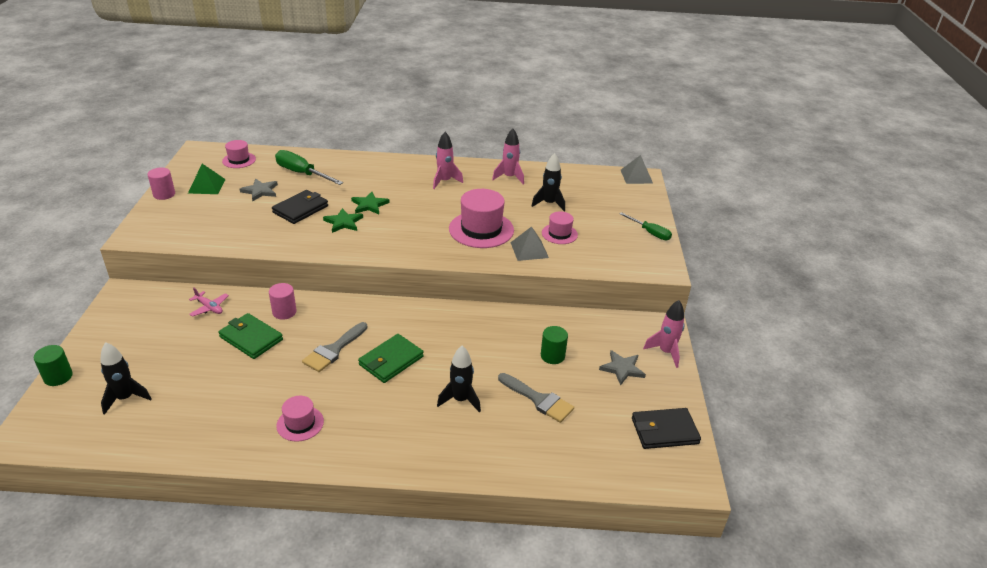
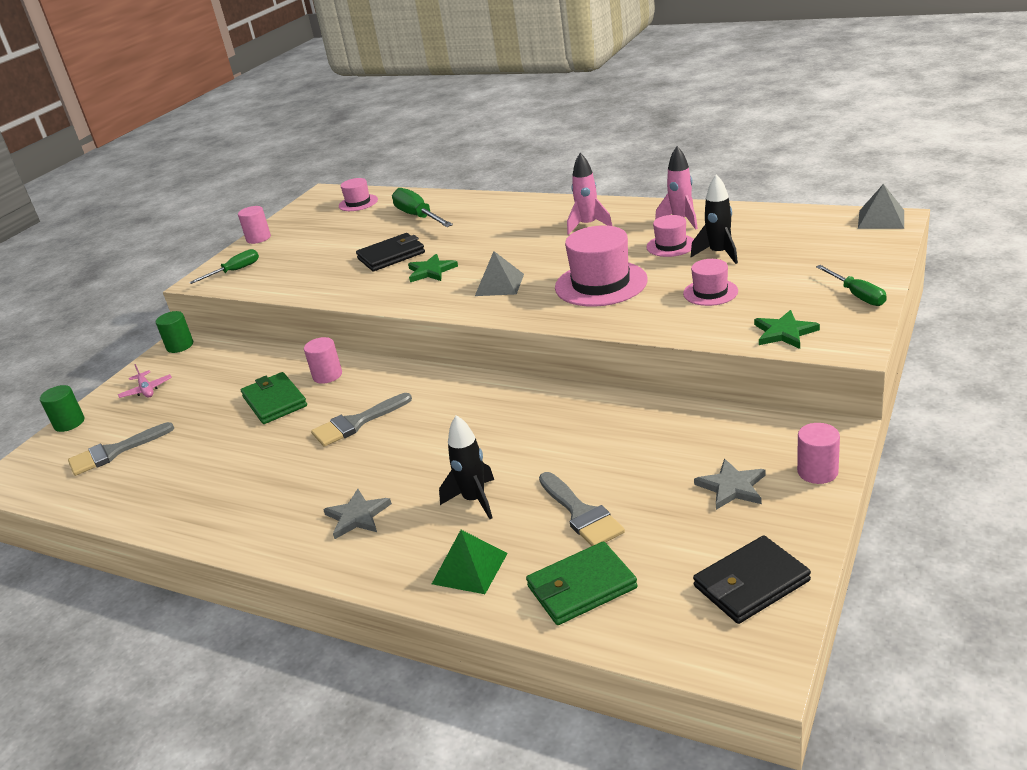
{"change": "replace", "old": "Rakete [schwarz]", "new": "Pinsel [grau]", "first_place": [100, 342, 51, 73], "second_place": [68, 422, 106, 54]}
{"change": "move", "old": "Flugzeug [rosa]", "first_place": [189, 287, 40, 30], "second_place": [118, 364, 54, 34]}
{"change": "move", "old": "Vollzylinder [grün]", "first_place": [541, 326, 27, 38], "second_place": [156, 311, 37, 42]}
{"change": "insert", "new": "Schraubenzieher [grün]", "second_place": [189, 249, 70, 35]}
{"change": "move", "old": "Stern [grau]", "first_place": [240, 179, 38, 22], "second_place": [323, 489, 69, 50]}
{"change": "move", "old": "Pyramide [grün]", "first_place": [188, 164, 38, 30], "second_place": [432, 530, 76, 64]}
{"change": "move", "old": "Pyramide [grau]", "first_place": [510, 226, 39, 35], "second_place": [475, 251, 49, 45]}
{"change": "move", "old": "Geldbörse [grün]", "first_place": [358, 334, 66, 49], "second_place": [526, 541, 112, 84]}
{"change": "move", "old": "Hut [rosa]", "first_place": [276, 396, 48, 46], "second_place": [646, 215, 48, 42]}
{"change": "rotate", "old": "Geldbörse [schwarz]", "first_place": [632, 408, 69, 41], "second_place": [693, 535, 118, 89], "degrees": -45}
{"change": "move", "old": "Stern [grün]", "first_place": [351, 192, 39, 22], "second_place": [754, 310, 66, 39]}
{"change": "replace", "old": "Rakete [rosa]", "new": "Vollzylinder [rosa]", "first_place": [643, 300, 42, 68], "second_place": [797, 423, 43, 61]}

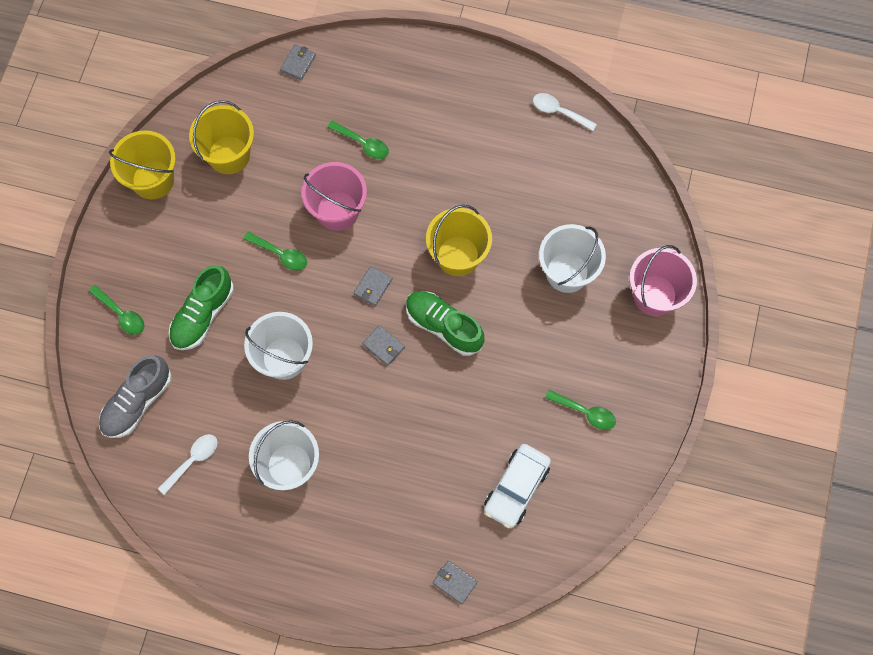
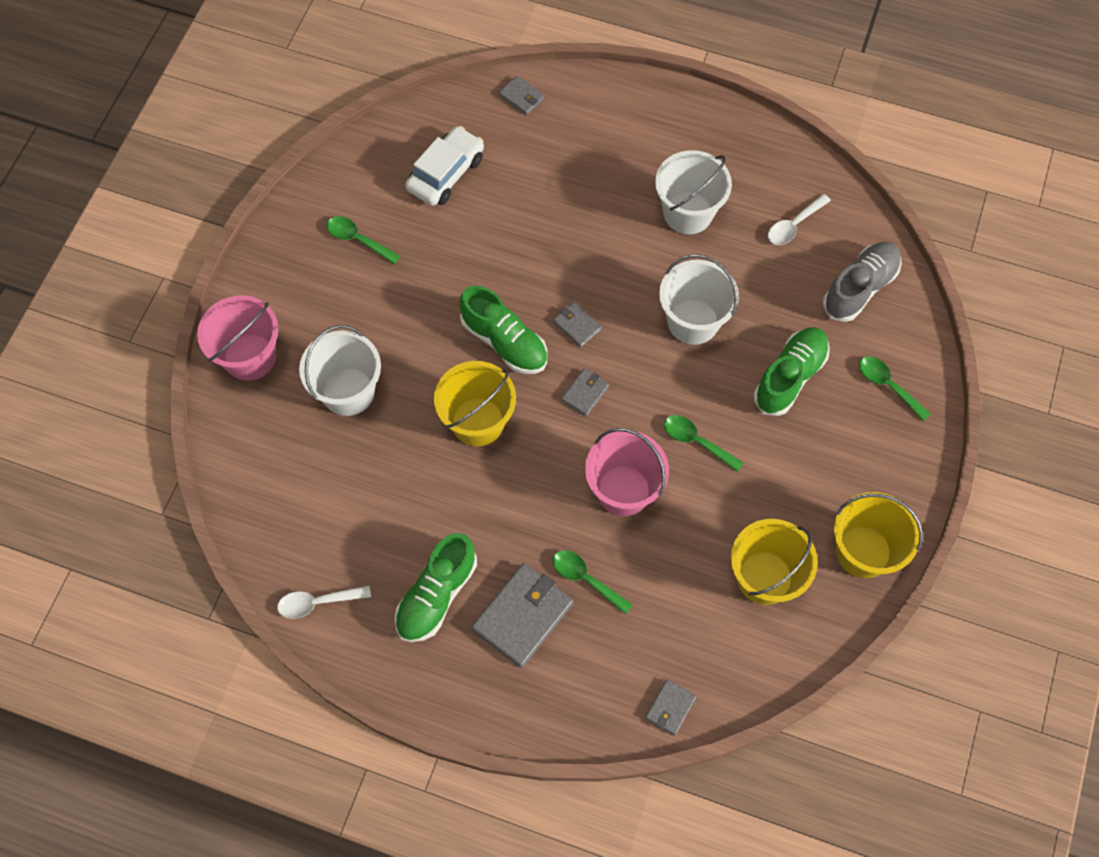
{"change": "rotate", "old": "Löffel [weiß]", "first_place": [533, 93, 64, 38], "second_place": [277, 586, 94, 33], "degrees": 135}
{"change": "insert", "new": "Schuh [grün]", "second_place": [395, 533, 82, 109]}
{"change": "insert", "new": "Geldbörse [grau]", "second_place": [471, 563, 102, 105]}

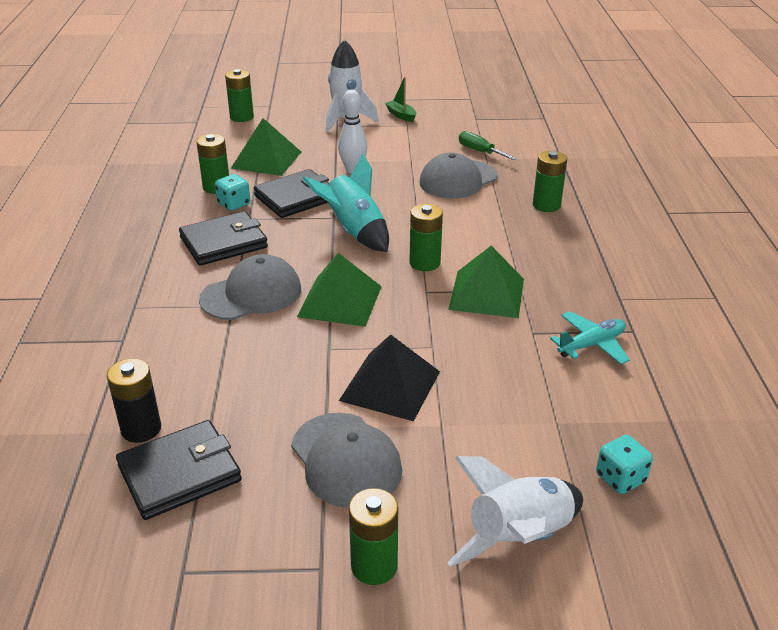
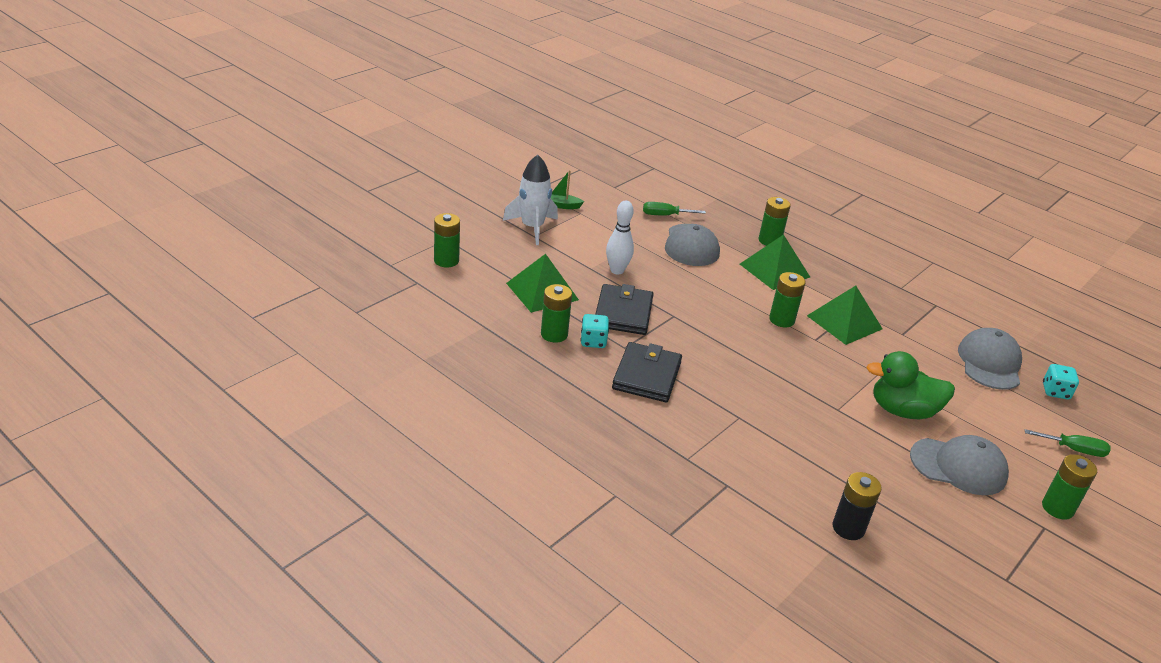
{"change": "move", "old": "Pyramide [grün]", "first_place": [297, 253, 85, 74], "second_place": [740, 235, 70, 55]}
{"change": "replace", "old": "Pyramide [schwarz]", "new": "Ente [grün]", "first_place": [339, 334, 101, 87], "second_place": [866, 351, 89, 68]}
{"change": "move", "old": "Kappe [grau]", "first_place": [199, 254, 102, 66], "second_place": [958, 328, 64, 62]}
{"change": "replace", "old": "Rakete [weiß]", "new": "Schraubenzieher [grün]", "first_place": [447, 456, 136, 111], "second_place": [1025, 429, 86, 28]}
{"change": "delete", "old": "Geldbörse [schwarz]", "first_place": [116, 420, 126, 100]}
{"change": "delete", "old": "Rakete [türkis]", "first_place": [303, 153, 86, 99]}
{"change": "delete", "old": "Flugzeug [türkis]", "first_place": [550, 311, 80, 53]}

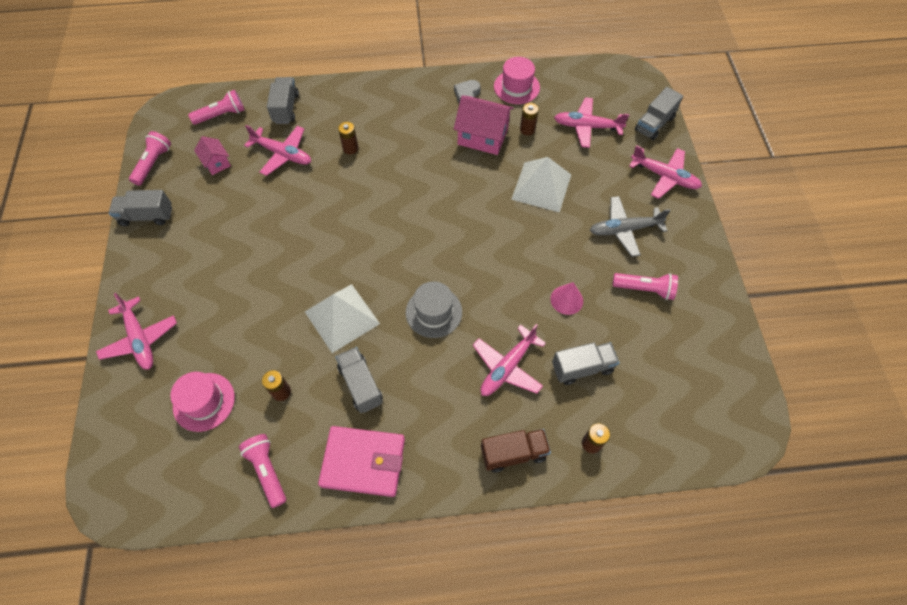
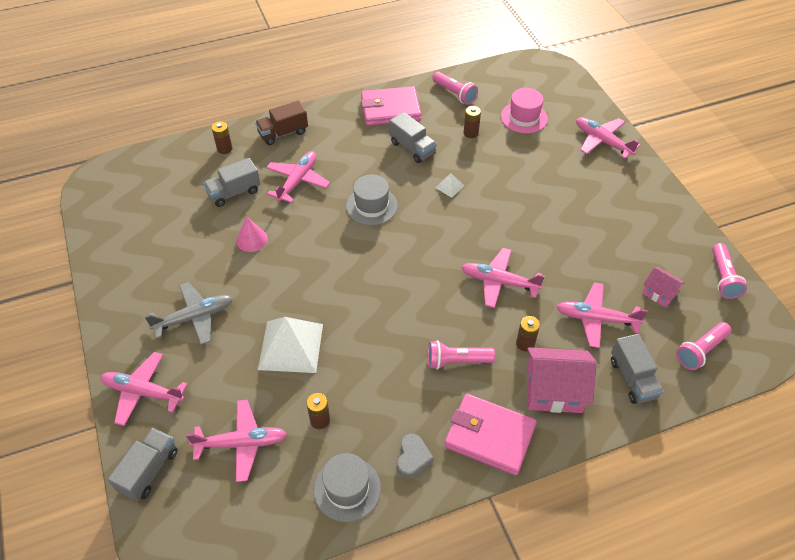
{"change": "recolor", "old": "Hut [rosa]", "new": "Hut [grau]", "first_place": [494, 57, 46, 47], "second_place": [314, 453, 67, 69]}
{"change": "move", "old": "Taschenlampe [rosa]", "first_place": [612, 273, 66, 27], "second_place": [428, 340, 67, 30]}
{"change": "resize", "old": "Pyramide [weiß]", "first_place": [305, 284, 75, 69], "second_place": [435, 173, 29, 25], "factor": 0.43}
{"change": "insert", "new": "Geldbörse [rosa]", "second_place": [444, 394, 93, 82]}
{"change": "insert", "new": "Flugzeug [rosa]", "second_place": [461, 248, 84, 60]}
{"change": "move", "old": "Haus [rosa]", "first_place": [454, 95, 60, 60], "second_place": [527, 347, 70, 66]}
{"change": "delete", "old": "Lastwagen [grau]", "first_place": [109, 190, 63, 36]}

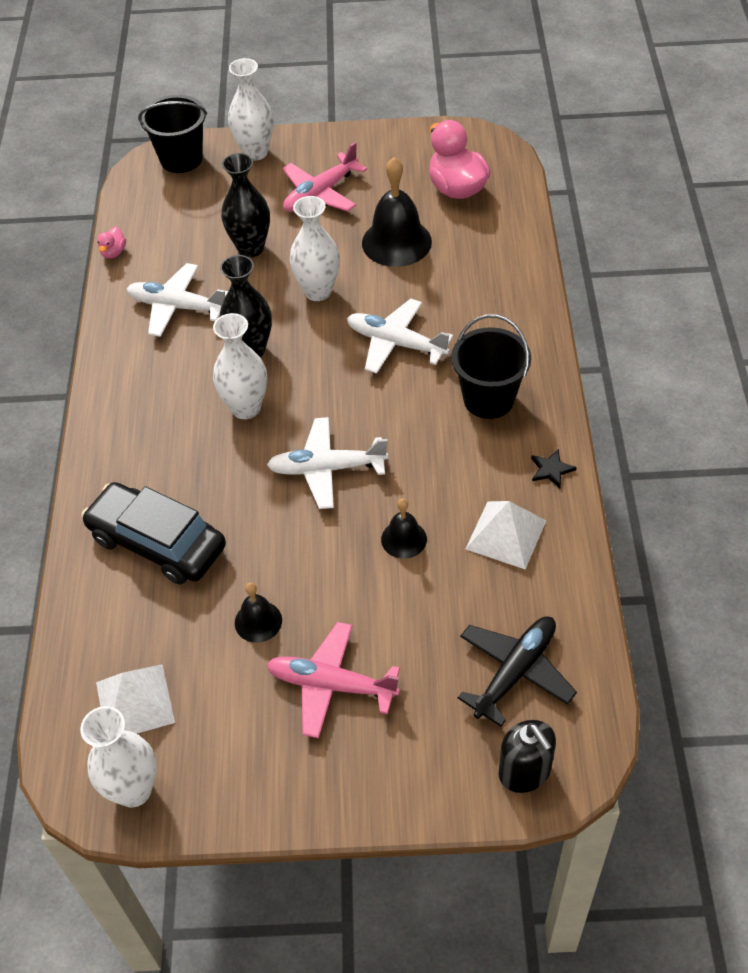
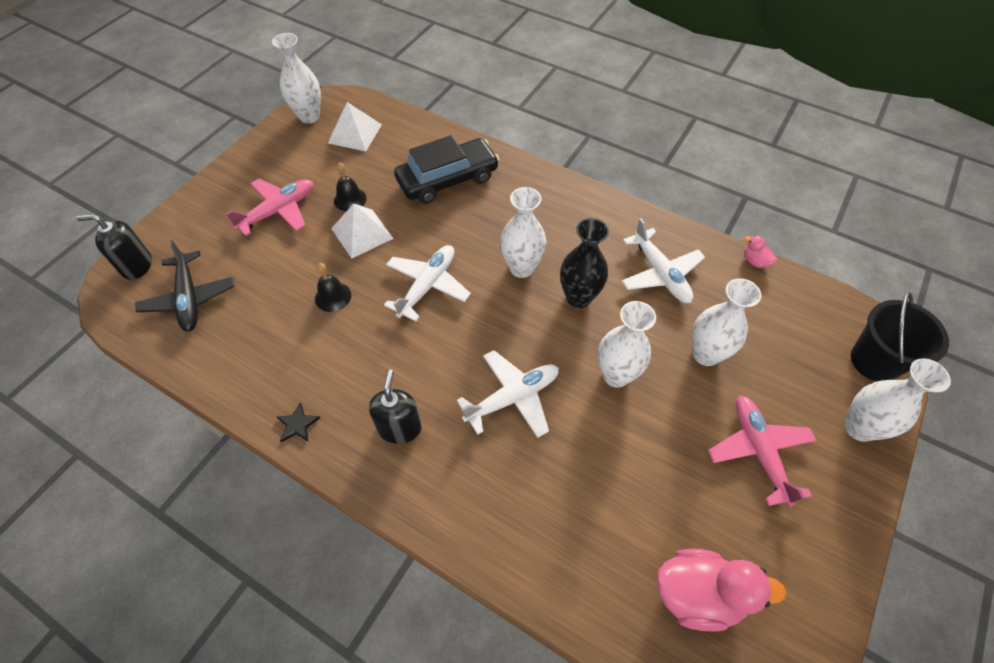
{"change": "move", "old": "Pyramide [weiß]", "first_place": [466, 501, 80, 69], "second_place": [331, 204, 63, 55]}
{"change": "replace", "old": "Eimer [schwarz]", "new": "Seifenspender [schwarz]", "first_place": [451, 314, 80, 105], "second_place": [369, 370, 53, 74]}
{"change": "rotate", "old": "Flugzeug [weiß]", "first_place": [127, 263, 101, 74], "second_place": [621, 218, 84, 85], "degrees": 105}
{"change": "recolor", "old": "Vase [schwarz]", "new": "Vase [weiß]", "first_place": [221, 153, 49, 104], "second_place": [692, 278, 69, 88]}
{"change": "delete", "old": "Glocke [schwarz]", "first_place": [362, 157, 70, 110]}

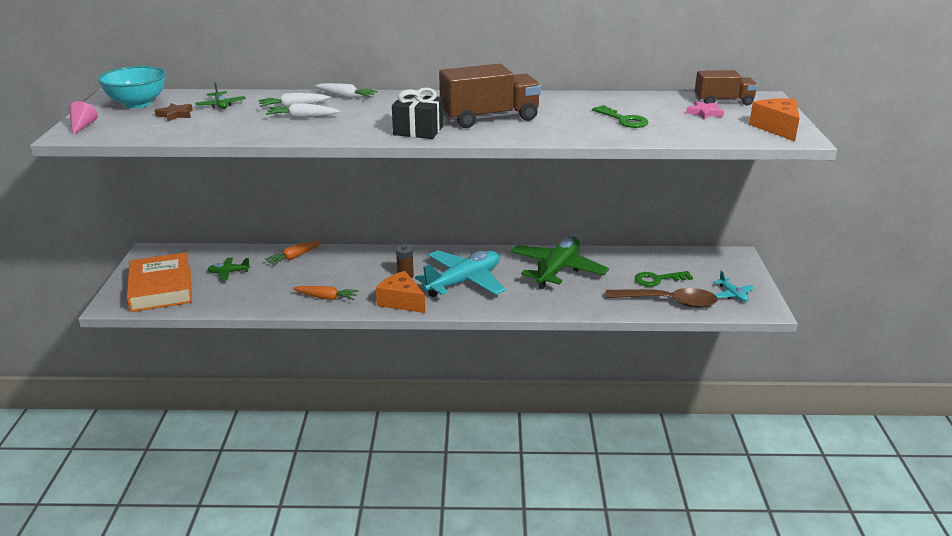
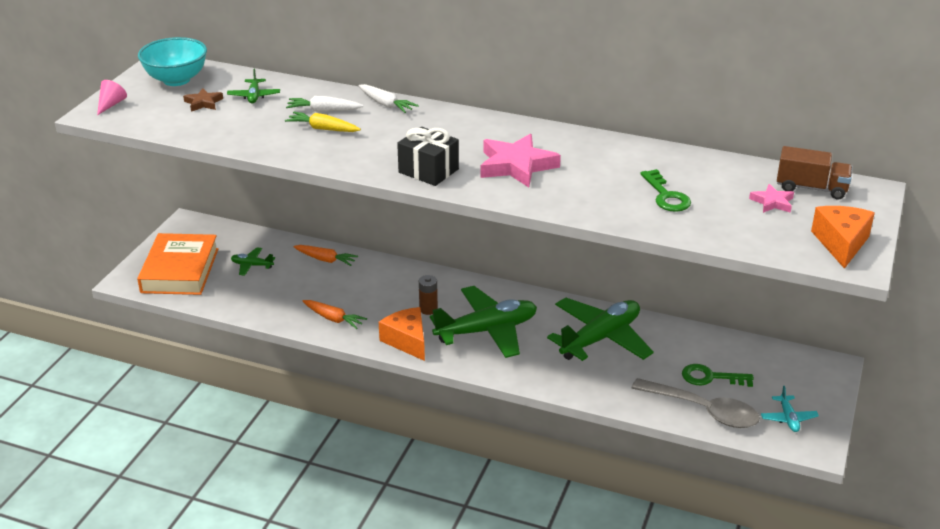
{"change": "recolor", "old": "Karotte [weiß]", "new": "Karotte [gelb]", "first_place": [266, 103, 74, 15], "second_place": [285, 112, 76, 20]}
{"change": "rotate", "old": "Karotte [orange]", "first_place": [265, 241, 57, 24], "second_place": [293, 245, 65, 21], "degrees": -135}
{"change": "recolor", "old": "Flugzeug [türkis]", "new": "Flugzeug [grün]", "first_place": [415, 250, 91, 47], "second_place": [430, 286, 107, 72]}
{"change": "replace", "old": "Lastwagen [braun]", "new": "Stern [rosa]", "first_place": [439, 64, 102, 64], "second_place": [480, 134, 81, 54]}
{"change": "recolor", "old": "Löffel [braun]", "new": "Löffel [grau]", "first_place": [606, 288, 112, 20], "second_place": [632, 378, 128, 50]}

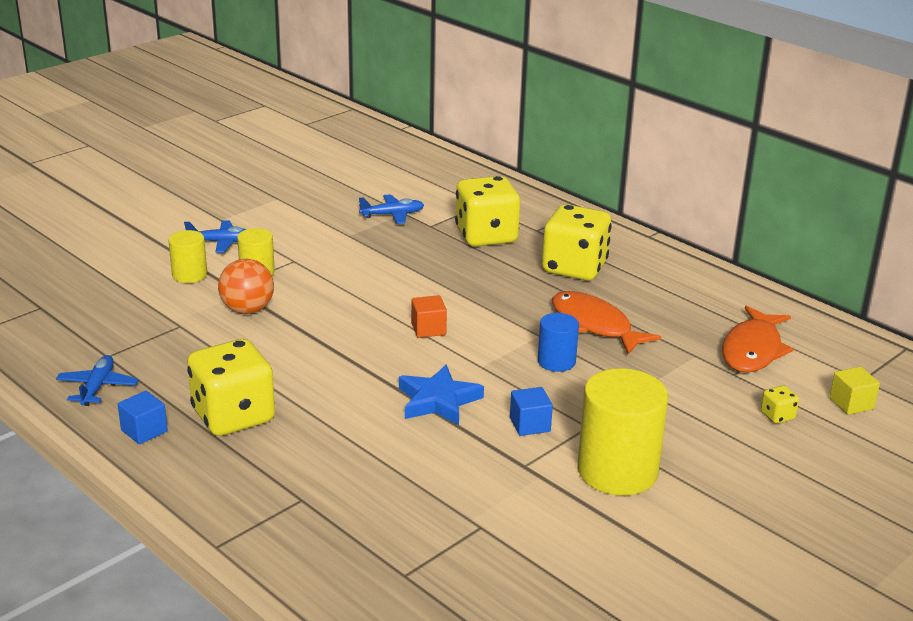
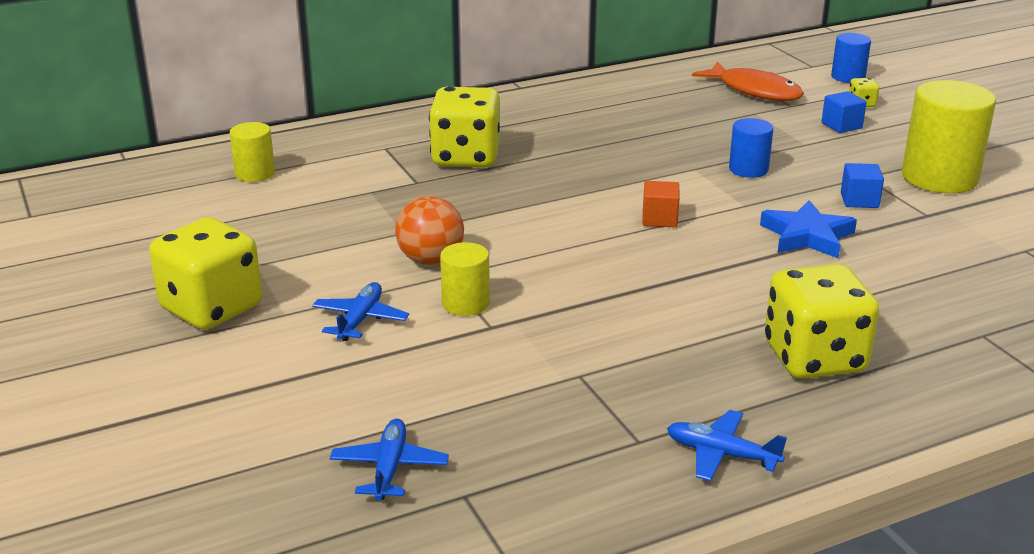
{"change": "move", "old": "Spielwürfel [gelb]", "first_place": [542, 204, 70, 76], "second_place": [149, 217, 113, 113]}
{"change": "move", "old": "Vollzylinder [gelb]", "first_place": [168, 230, 39, 53], "second_place": [230, 122, 45, 60]}
{"change": "move", "old": "Flugzeug [blau]", "first_place": [359, 194, 65, 30], "second_place": [330, 418, 119, 83]}
{"change": "move", "old": "Ball [orange]", "first_place": [218, 259, 56, 55], "second_place": [395, 196, 69, 69]}
{"change": "move", "old": "Kubus [blau]", "first_place": [118, 391, 50, 53], "second_place": [822, 91, 45, 42]}
{"change": "replace", "old": "Kubus [gelb]", "new": "Vollzylinder [blau]", "first_place": [829, 367, 51, 48], "second_place": [831, 33, 40, 50]}
{"change": "delete", "old": "Fisch [orange]", "first_place": [552, 291, 109, 64]}

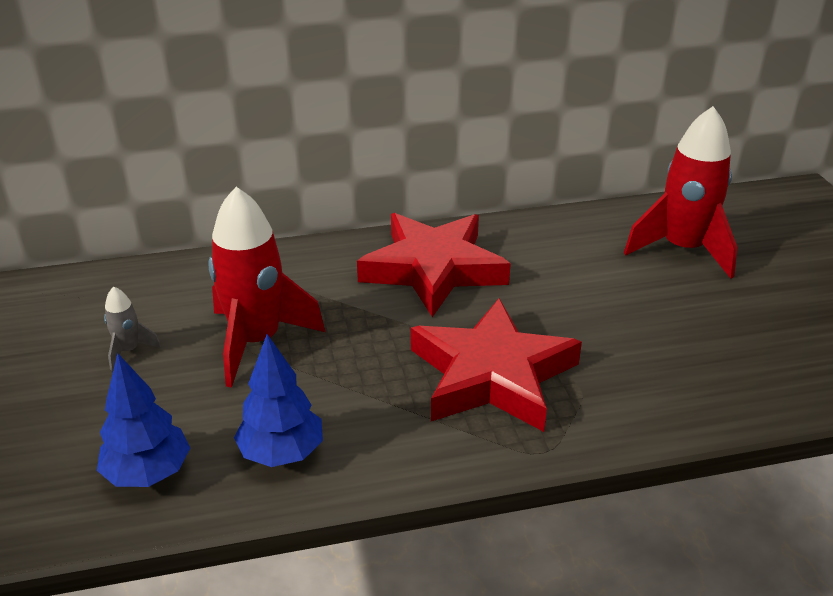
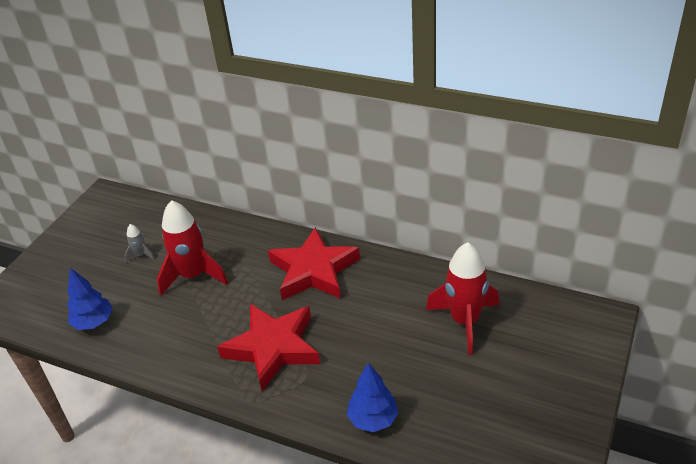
{"change": "move", "old": "Baum [blau]", "first_place": [234, 334, 89, 133], "second_place": [347, 363, 52, 69]}

